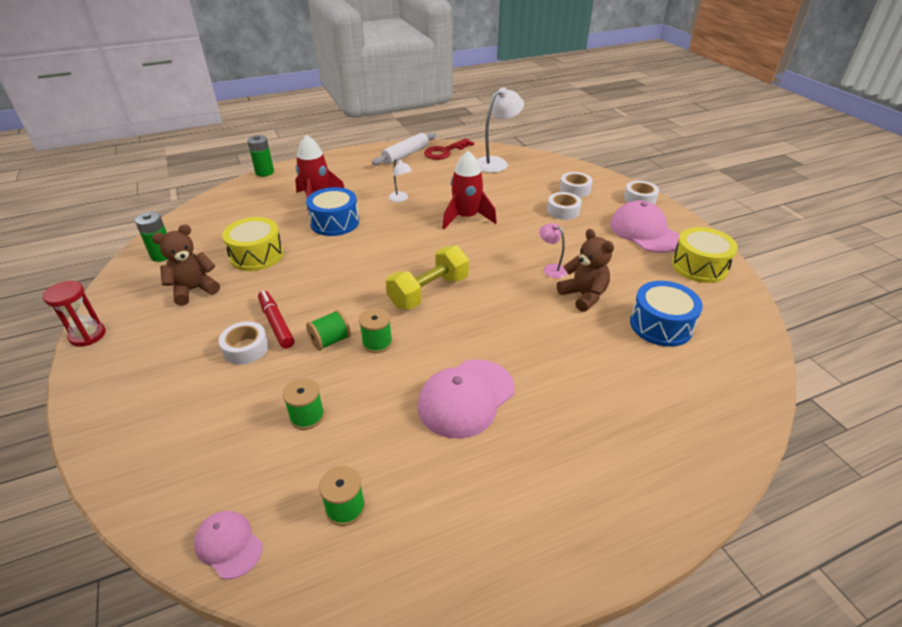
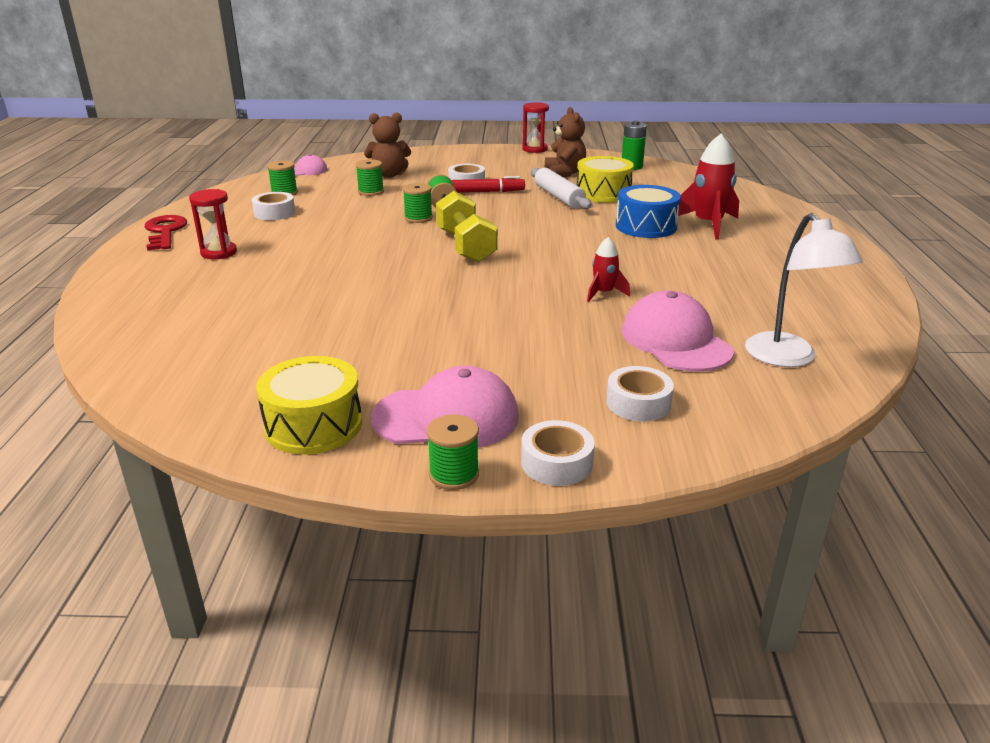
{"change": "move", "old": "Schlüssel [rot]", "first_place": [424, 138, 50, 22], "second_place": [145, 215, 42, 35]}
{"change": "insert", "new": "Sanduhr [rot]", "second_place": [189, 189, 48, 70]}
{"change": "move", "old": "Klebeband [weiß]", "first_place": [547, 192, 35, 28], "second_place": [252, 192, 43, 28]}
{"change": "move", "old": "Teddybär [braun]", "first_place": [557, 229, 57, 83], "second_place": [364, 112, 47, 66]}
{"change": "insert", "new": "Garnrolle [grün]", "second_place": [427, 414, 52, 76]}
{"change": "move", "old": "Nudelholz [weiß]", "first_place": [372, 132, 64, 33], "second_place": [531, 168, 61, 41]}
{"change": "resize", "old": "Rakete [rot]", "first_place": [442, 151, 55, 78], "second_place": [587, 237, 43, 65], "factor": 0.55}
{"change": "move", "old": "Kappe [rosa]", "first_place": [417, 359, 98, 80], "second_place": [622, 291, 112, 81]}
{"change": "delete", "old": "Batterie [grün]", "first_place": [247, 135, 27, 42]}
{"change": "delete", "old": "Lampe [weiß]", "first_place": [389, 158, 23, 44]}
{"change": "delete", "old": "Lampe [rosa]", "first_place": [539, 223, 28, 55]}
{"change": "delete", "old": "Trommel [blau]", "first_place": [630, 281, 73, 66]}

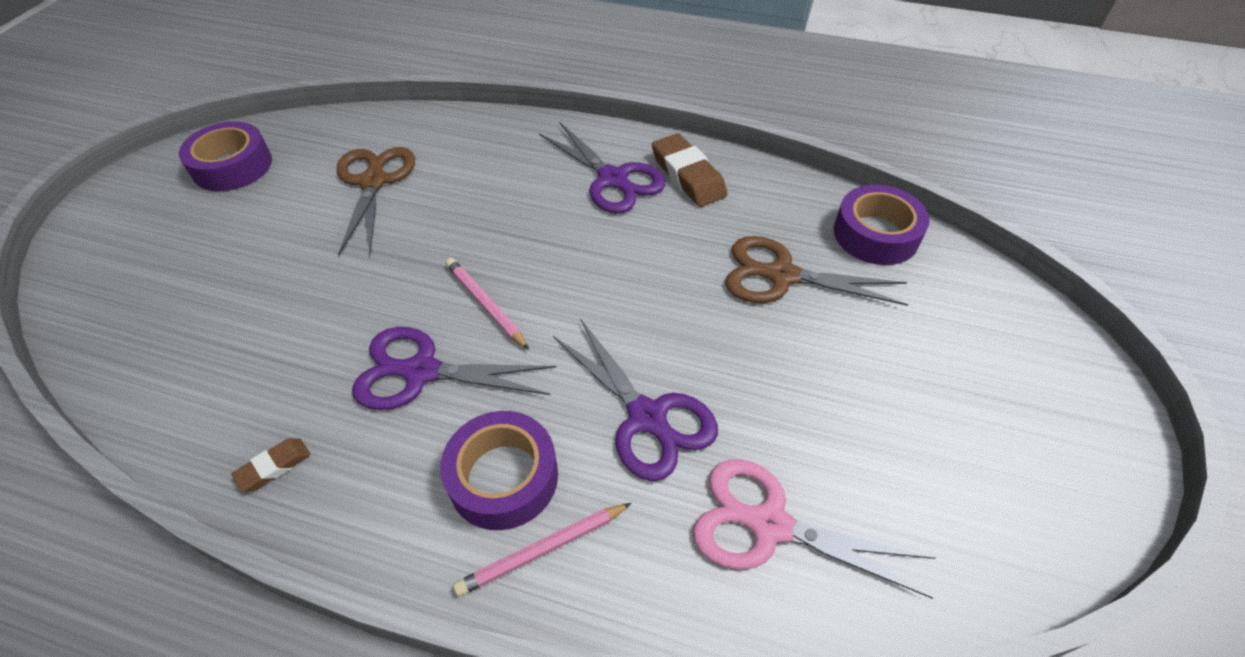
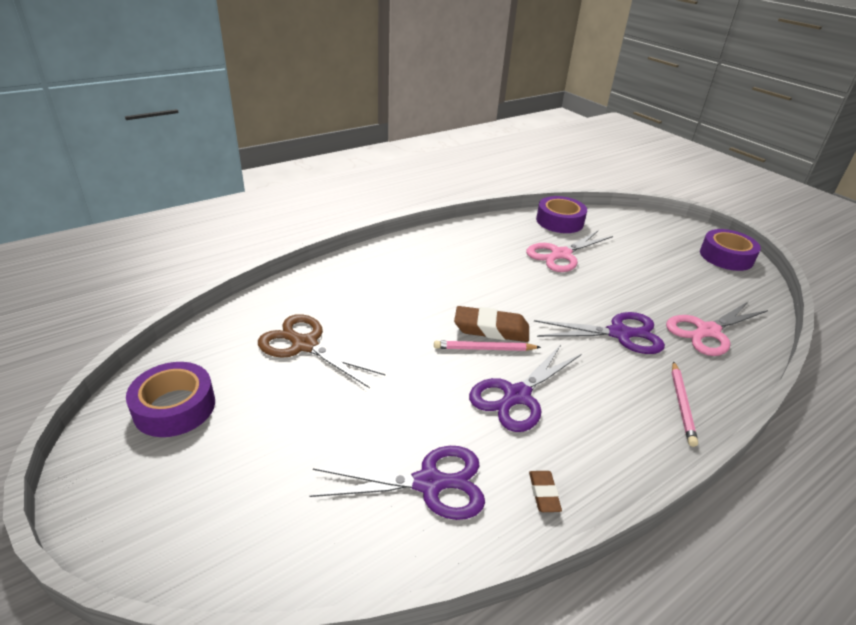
{"change": "move", "old": "Schere [lila]", "first_place": [539, 122, 127, 92], "second_place": [310, 446, 175, 74]}
{"change": "move", "old": "Radiergummi [braun]", "first_place": [652, 133, 76, 74], "second_place": [454, 306, 75, 36]}
{"change": "recolor", "old": "Schere [braun]", "new": "Schere [rosa]", "first_place": [725, 236, 183, 70], "second_place": [526, 230, 87, 42]}
{"change": "move", "old": "Klebeband [lila]", "first_place": [440, 411, 118, 119], "second_place": [700, 229, 61, 42]}

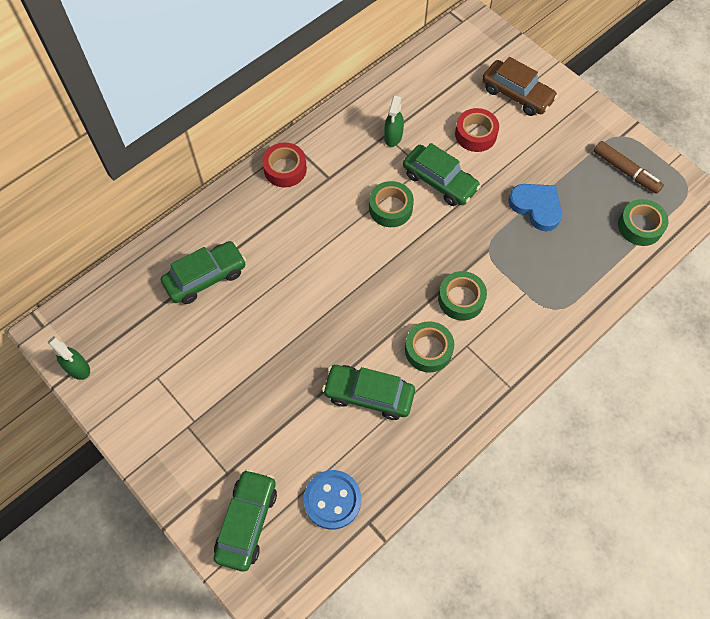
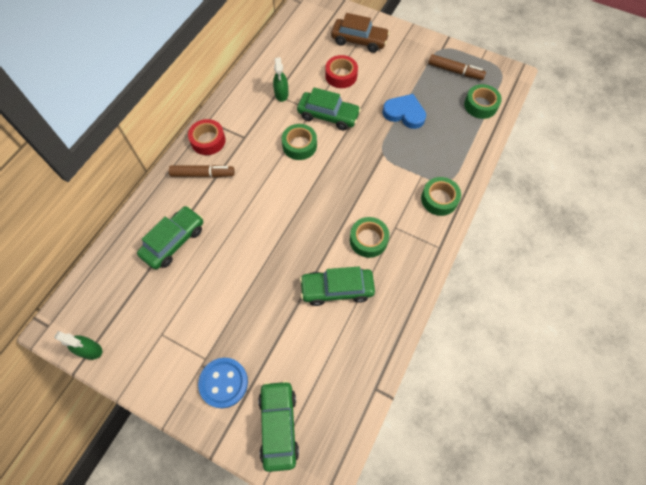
{"change": "insert", "new": "Filzstift [braun]", "second_place": [169, 165, 66, 13]}
{"change": "move", "old": "Knopf [blau]", "first_place": [304, 470, 57, 60], "second_place": [198, 358, 50, 50]}
{"change": "move", "old": "Klebeband [grün]", "first_place": [438, 271, 49, 49], "second_place": [421, 177, 40, 39]}

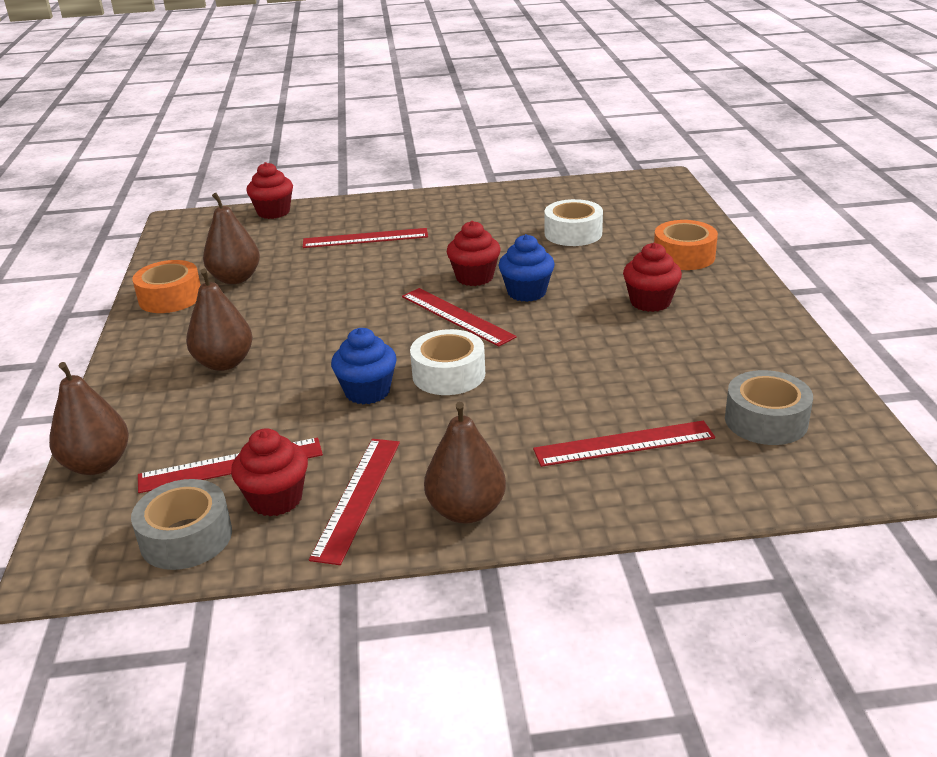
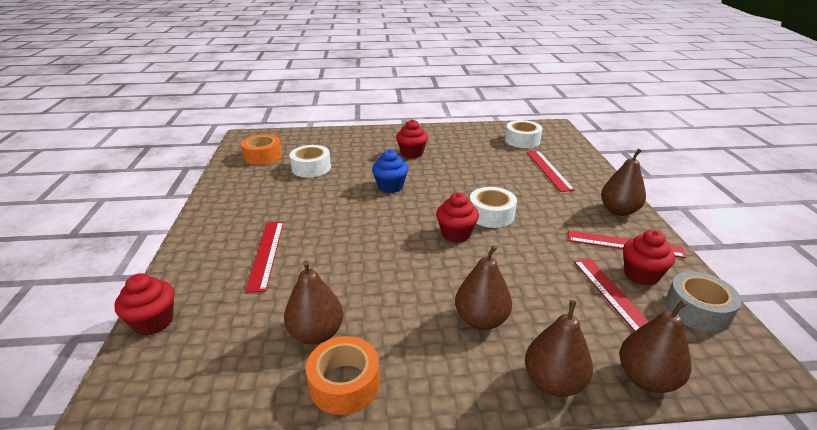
{"change": "move", "old": "Klebeband [orange]", "first_place": [654, 220, 64, 50], "second_place": [241, 134, 41, 31]}
{"change": "move", "old": "Muffin [rot]", "first_place": [446, 221, 55, 65], "second_place": [436, 193, 43, 50]}
{"change": "recolor", "old": "Klebeband [grau]", "new": "Klebeband [weiß]", "first_place": [725, 370, 88, 75], "second_place": [505, 120, 38, 28]}
{"change": "insert", "new": "Birne [braun]", "second_place": [525, 300, 68, 97]}
{"change": "delete", "old": "Muffin [blau]", "first_place": [331, 328, 66, 76]}
{"change": "delete", "old": "Lineal [rot]", "first_place": [402, 288, 114, 59]}

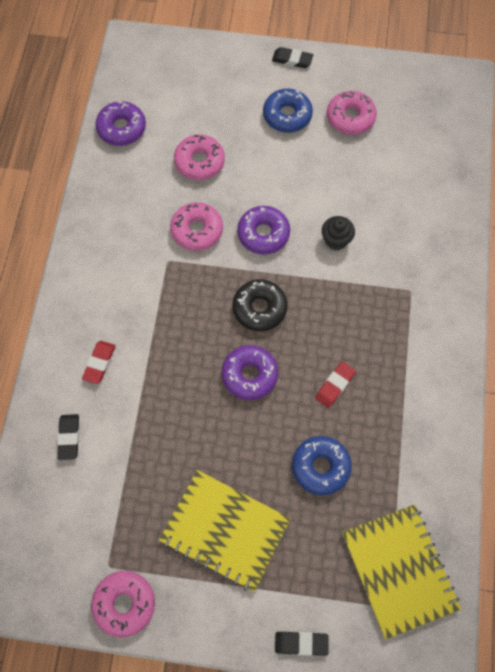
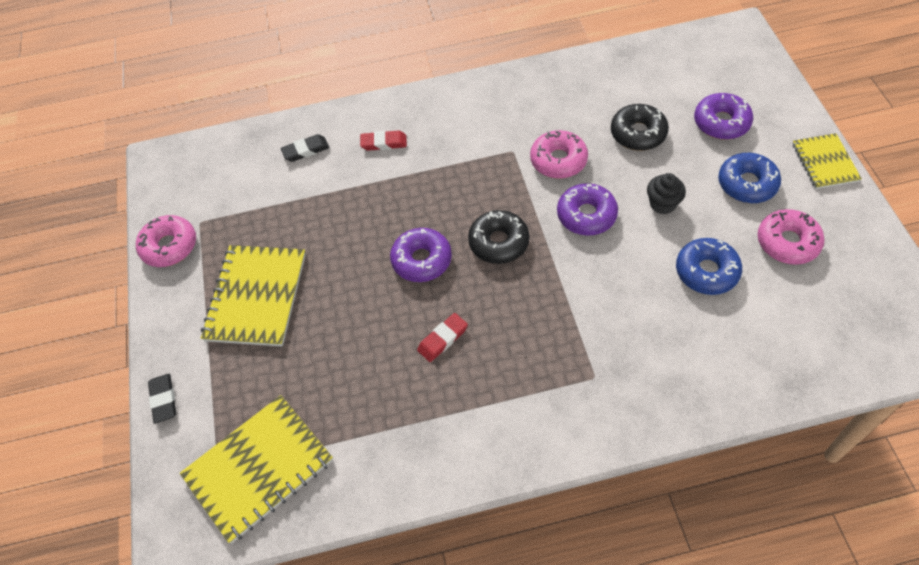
{"change": "rotate", "old": "Radiergummi [rot]", "first_place": [315, 361, 41, 47], "second_place": [417, 313, 51, 49], "degrees": -60}
{"change": "recolor", "old": "Donut [rosa]", "new": "Donut [schwarz]", "first_place": [174, 134, 51, 46], "second_place": [611, 104, 58, 47]}
{"change": "move", "old": "Muffin [schwarz]", "first_place": [322, 216, 33, 34], "second_place": [647, 173, 39, 41]}
{"change": "move", "old": "Donut [blau]", "first_place": [292, 436, 60, 59], "second_place": [676, 238, 66, 57]}
{"change": "move", "old": "Donut [lila]", "first_place": [95, 101, 51, 45], "second_place": [694, 93, 59, 47]}
{"change": "replace", "old": "Radiergummi [schwarz]", "new": "Notizbuch [gelb]", "first_place": [272, 47, 41, 21], "second_place": [793, 133, 69, 56]}

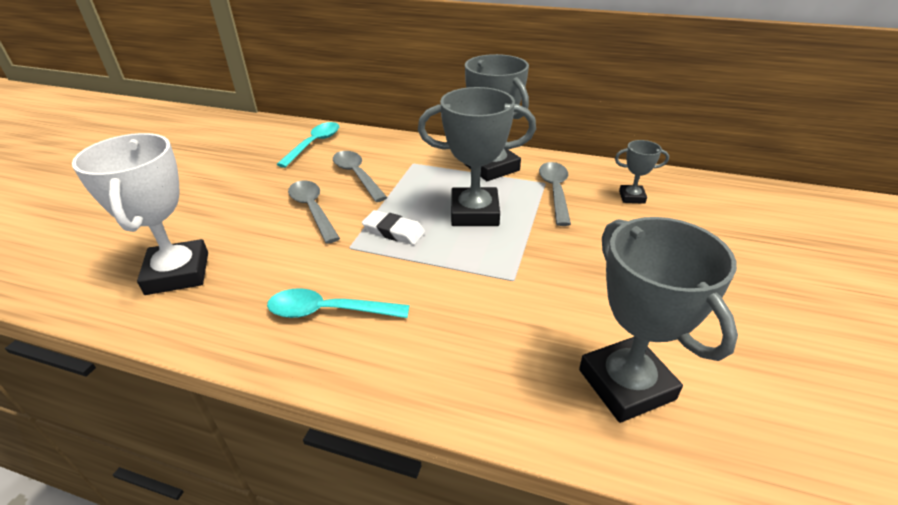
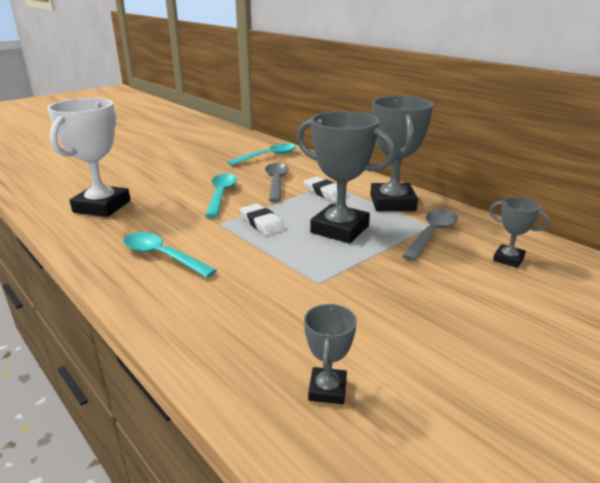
{"change": "recolor", "old": "Löffel [grau]", "new": "Löffel [türkis]", "first_place": [288, 180, 52, 64], "second_place": [205, 174, 32, 43]}
{"change": "insert", "new": "Radiergummi [weiß]", "second_place": [304, 176, 44, 26]}
{"change": "resize", "old": "Pokal [grau]", "first_place": [579, 217, 159, 206], "second_place": [304, 304, 53, 100], "factor": 0.49}

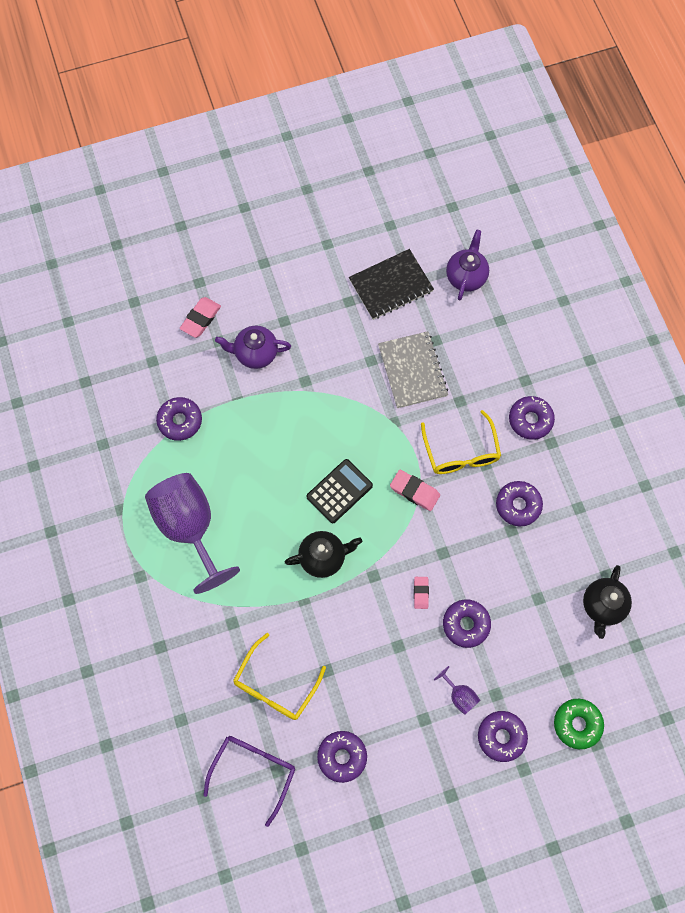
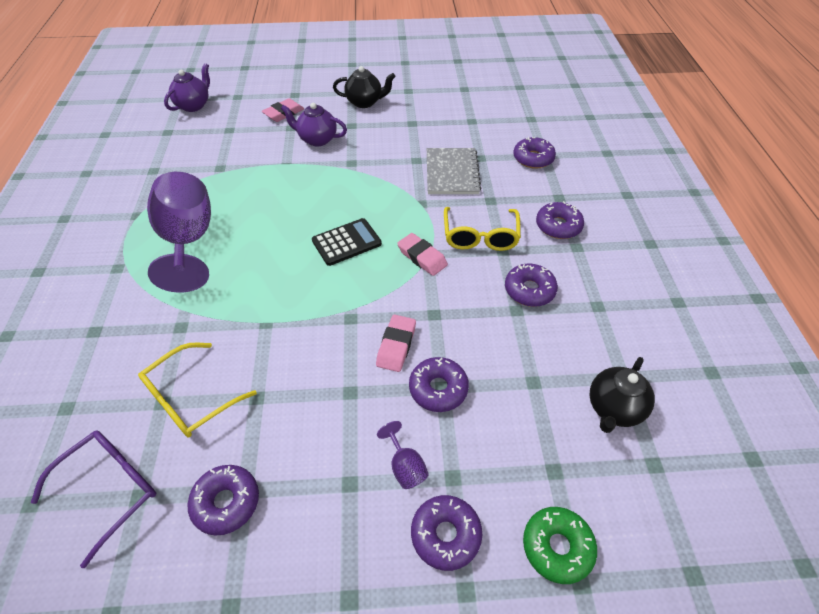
{"change": "move", "old": "Teekanne [lila]", "first_place": [446, 230, 43, 71], "second_place": [164, 63, 46, 49]}
{"change": "move", "old": "Teekanne [schwarz]", "first_place": [285, 531, 77, 47], "second_place": [333, 66, 62, 42]}
{"change": "resize", "old": "Radiergummi [rosa]", "first_place": [414, 577, 15, 32], "second_place": [376, 315, 40, 57], "factor": 1.58}
{"change": "move", "old": "Donut [lila]", "first_place": [156, 397, 46, 44], "second_place": [513, 137, 43, 32]}
{"change": "delete", "old": "Notizbuch [schwarz]", "first_place": [349, 249, 85, 71]}

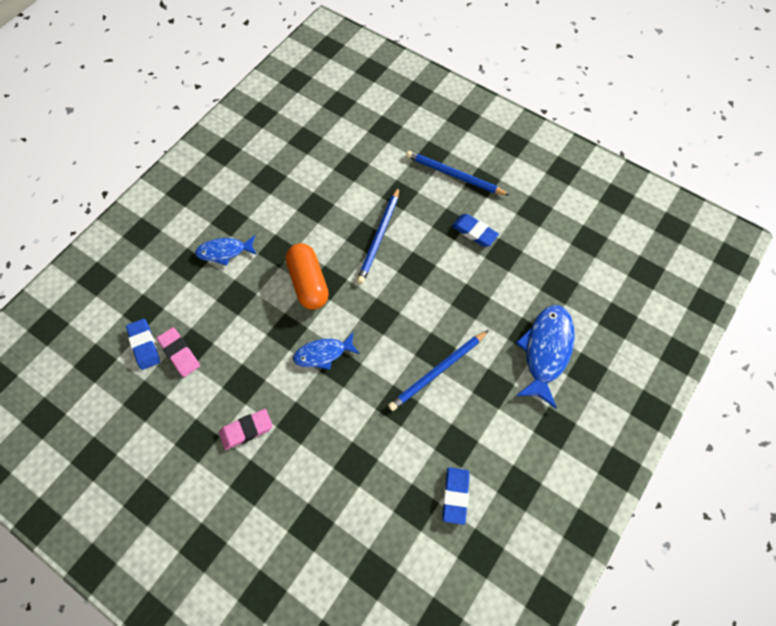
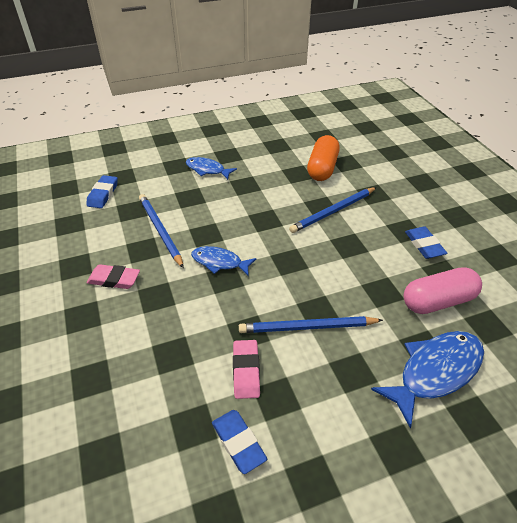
{"change": "move", "old": "Bleistift [blau]", "first_place": [406, 151, 104, 45], "second_place": [139, 194, 45, 74]}
{"change": "rotate", "old": "Radiergummi [blau]", "first_place": [443, 467, 27, 58], "second_place": [212, 410, 55, 64], "degrees": -75}
{"change": "move", "old": "Radiergummi [rosa]", "first_place": [157, 327, 43, 50], "second_place": [233, 340, 27, 59]}
{"change": "move", "old": "Kapsel [orange]", "first_place": [286, 243, 43, 67], "second_place": [307, 135, 33, 46]}
{"change": "insert", "new": "Kapsel [rosa]", "second_place": [404, 267, 78, 47]}

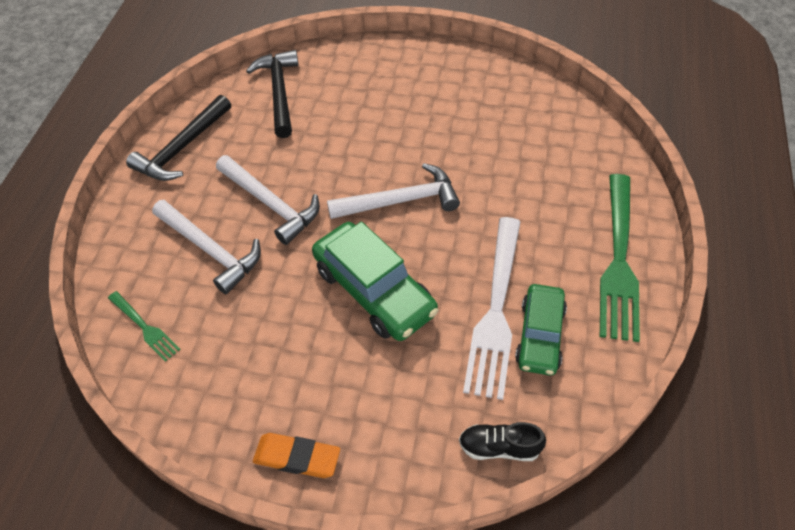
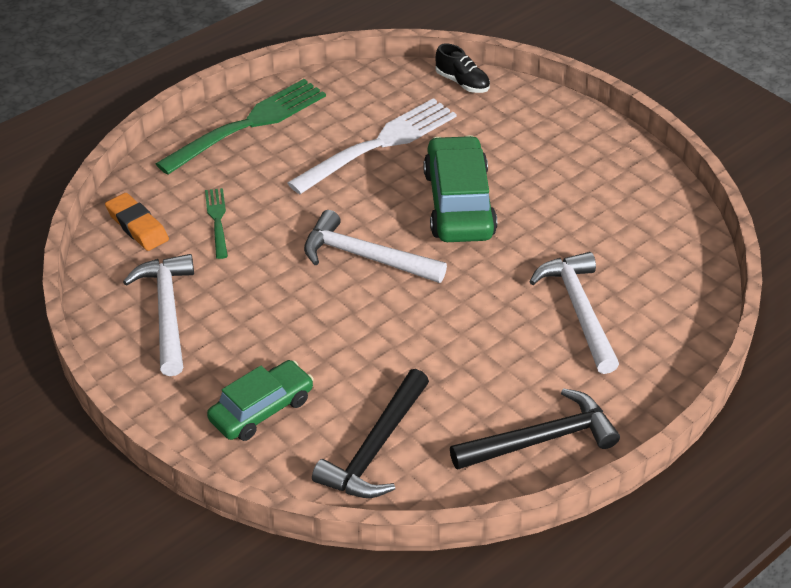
{"change": "move", "old": "Radiergummi [orange]", "first_place": [253, 433, 87, 45], "second_place": [105, 193, 64, 58]}
{"change": "move", "old": "Hammer [weiß]", "first_place": [216, 155, 104, 90], "second_place": [123, 254, 71, 122]}
{"change": "move", "old": "Gabel [grün]", "first_place": [108, 291, 72, 71], "second_place": [205, 188, 23, 71]}
{"change": "move", "old": "Auto [grün]", "first_place": [515, 284, 52, 92], "second_place": [207, 360, 107, 81]}

